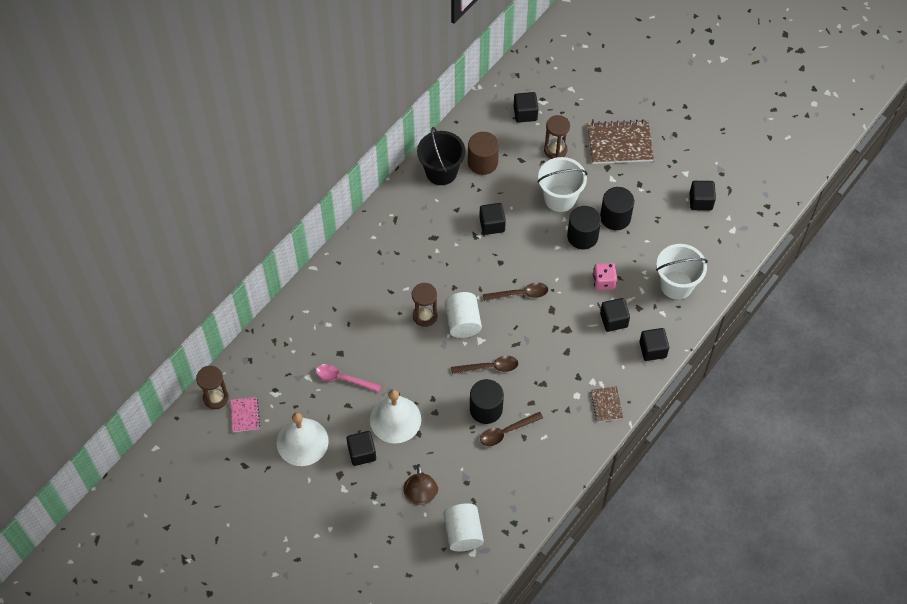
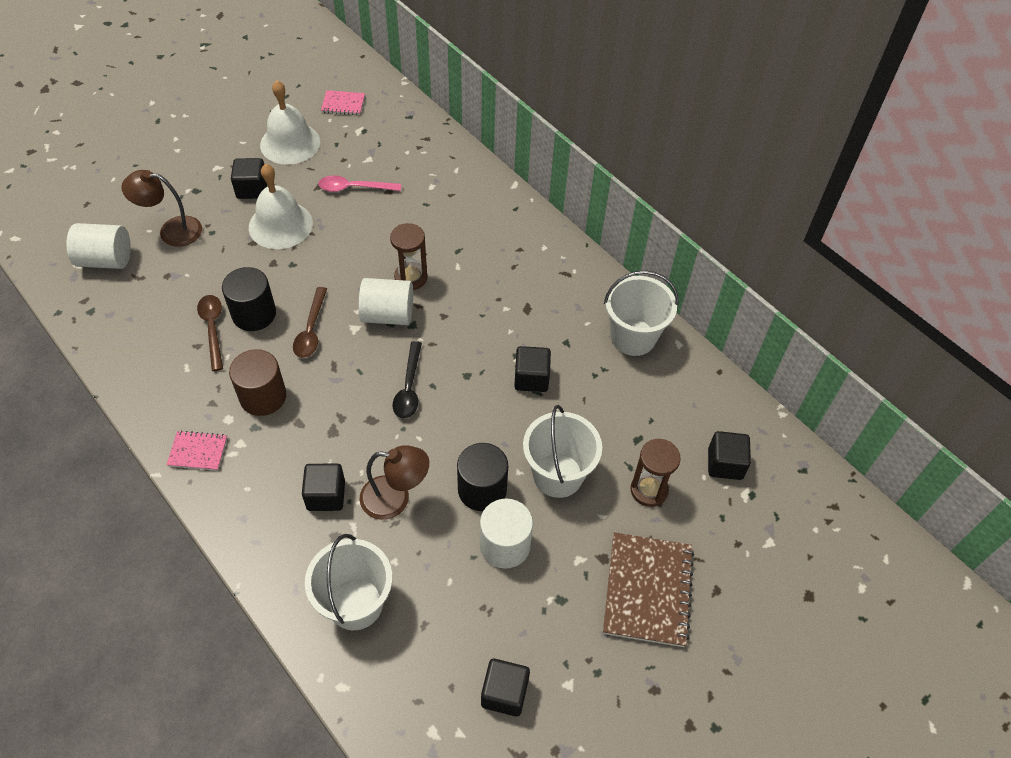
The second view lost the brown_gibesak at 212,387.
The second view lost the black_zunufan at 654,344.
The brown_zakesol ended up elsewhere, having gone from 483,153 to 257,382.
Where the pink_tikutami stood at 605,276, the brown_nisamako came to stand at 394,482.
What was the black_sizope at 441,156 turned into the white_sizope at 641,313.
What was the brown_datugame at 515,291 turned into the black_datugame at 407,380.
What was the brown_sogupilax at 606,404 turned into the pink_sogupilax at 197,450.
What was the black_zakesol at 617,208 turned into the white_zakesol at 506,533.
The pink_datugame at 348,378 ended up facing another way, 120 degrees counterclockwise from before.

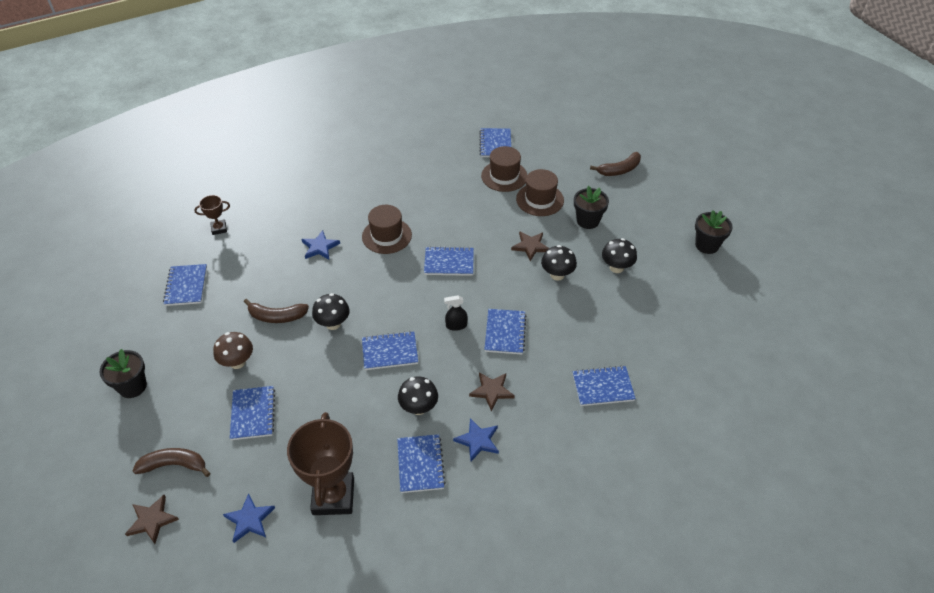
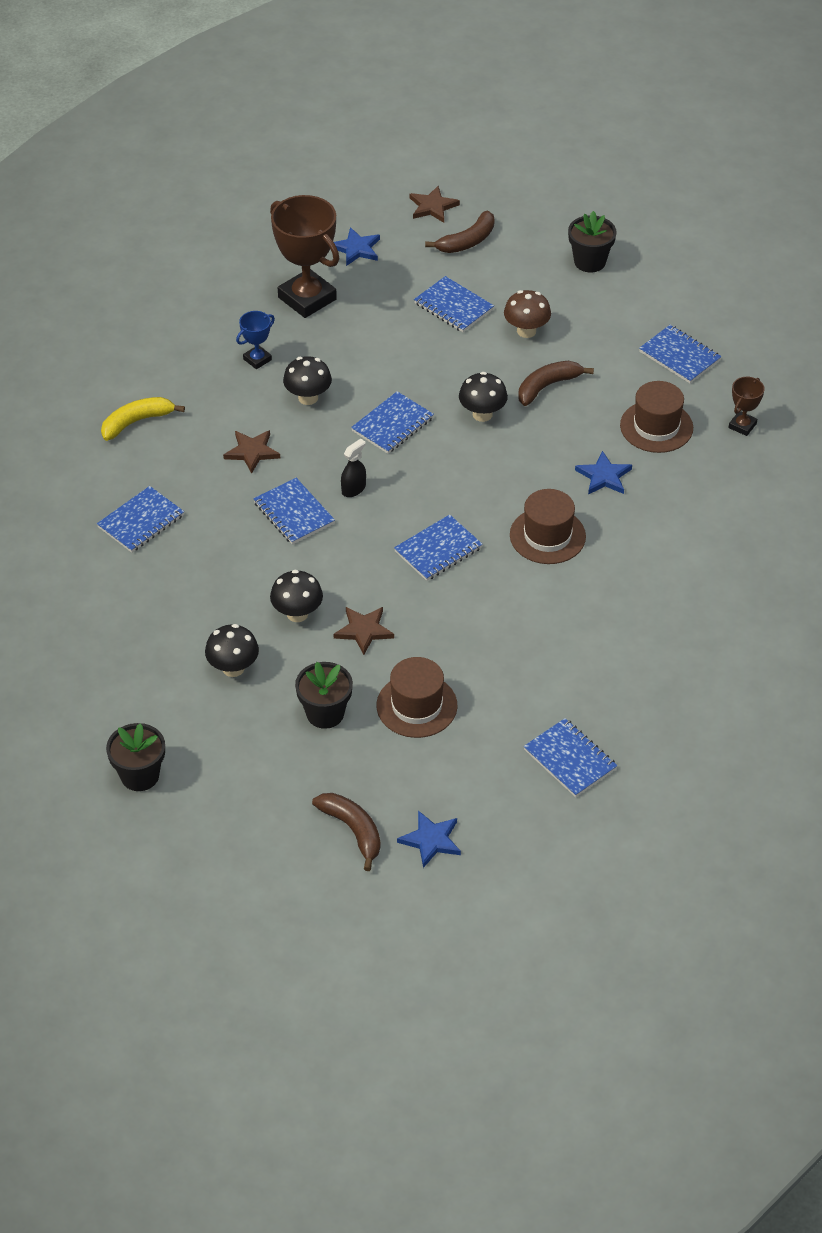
The second view gained the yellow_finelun at 143,419.
The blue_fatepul ended up elsewhere, having gone from 476,439 to 429,839.
The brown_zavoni ended up elsewhere, having gone from 504,169 to 656,417.
Where the blue_sogupilax stood at 421,463, the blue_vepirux came to stand at 255,340.
The brown_finelun at 615,164 ended up facing another way, 120 degrees clockwise from before.

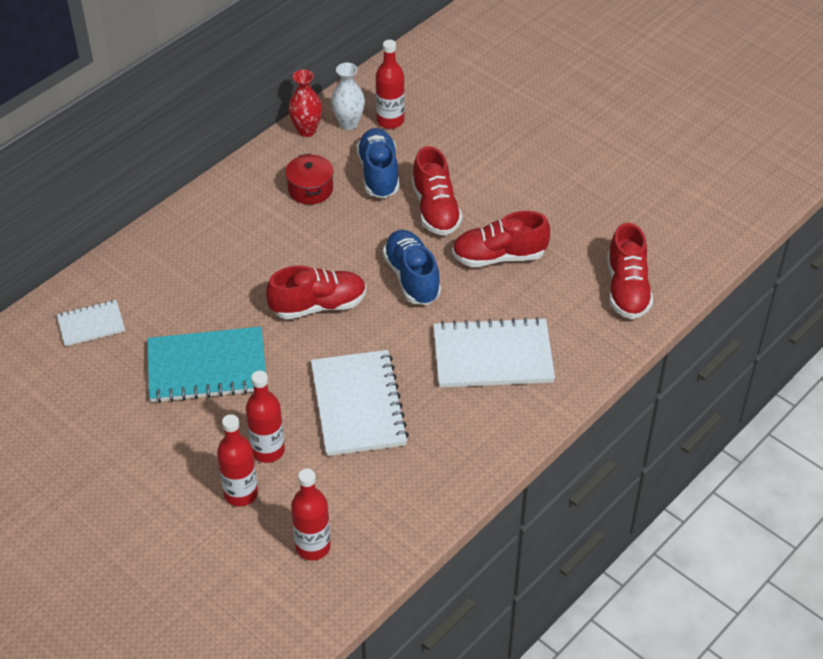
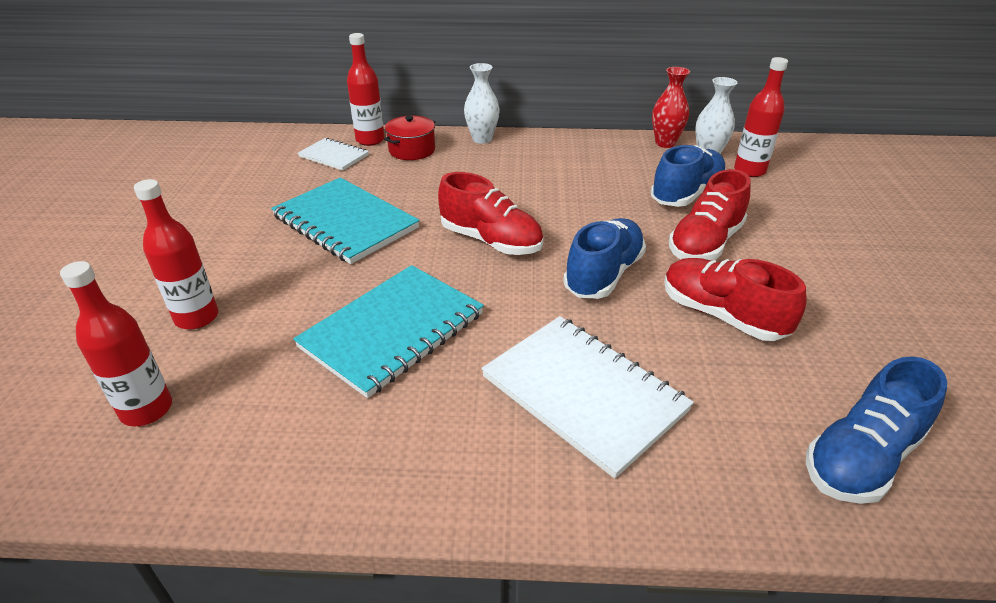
The second view gained the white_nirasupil at 482,103.
The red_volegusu ended up elsewhere, having gone from 265,417 to 366,89.
The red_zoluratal ended up elsewhere, having gone from 309,178 to 409,137.
What was the white_sogupilax at 360,403 turned into the turquoise_sogupilax at 388,331.
What was the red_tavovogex at 630,271 turned into the blue_tavovogex at 876,430.

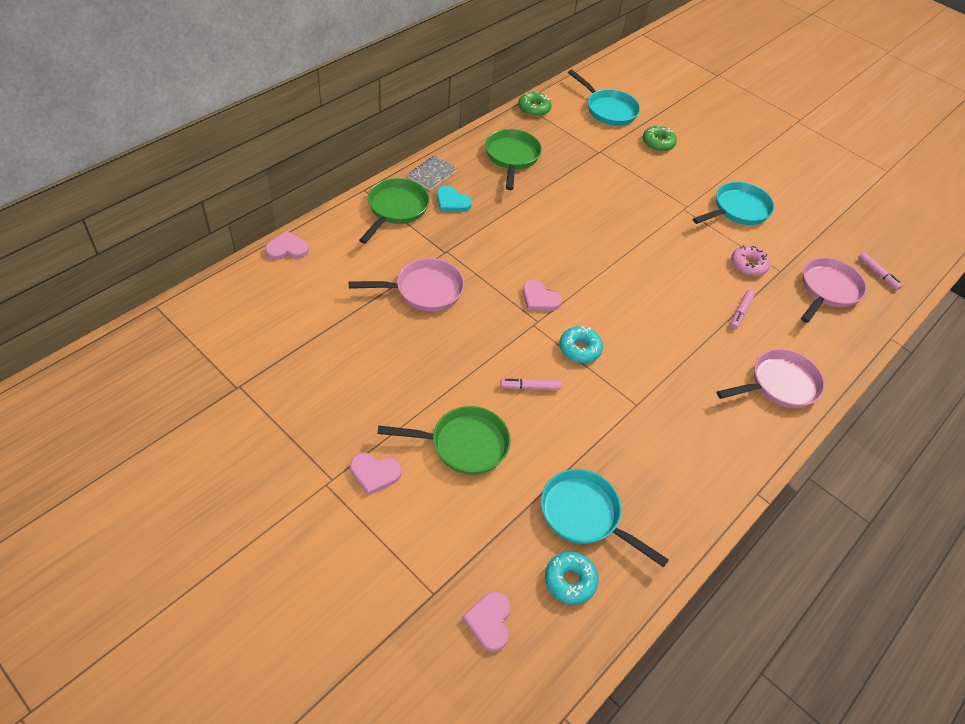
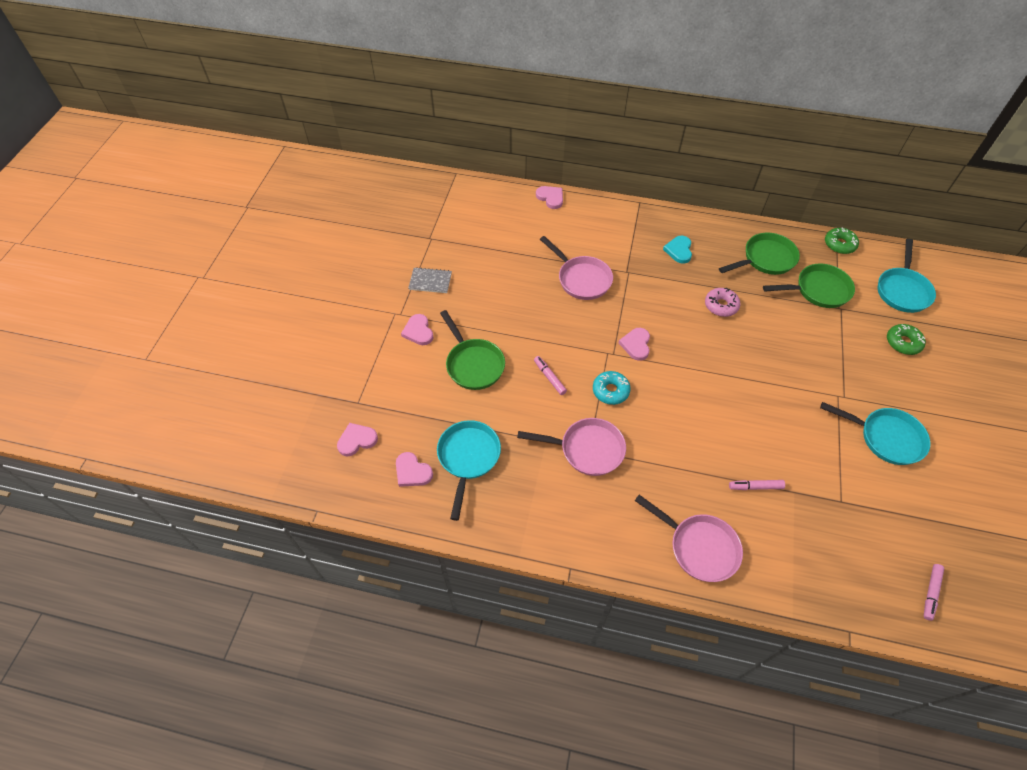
The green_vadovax ended up elsewhere, having gone from 394,211 to 809,286.
The grey_sogupilax ended up elsewhere, having gone from 433,172 to 430,280.
The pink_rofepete ended up elsewhere, having gone from 751,260 to 722,302.
The pink_vadovax ended up elsewhere, having gone from 834,290 to 571,447.
Where the turquoise_rofepete stood at 572,578, the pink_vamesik came to stand at 414,469.

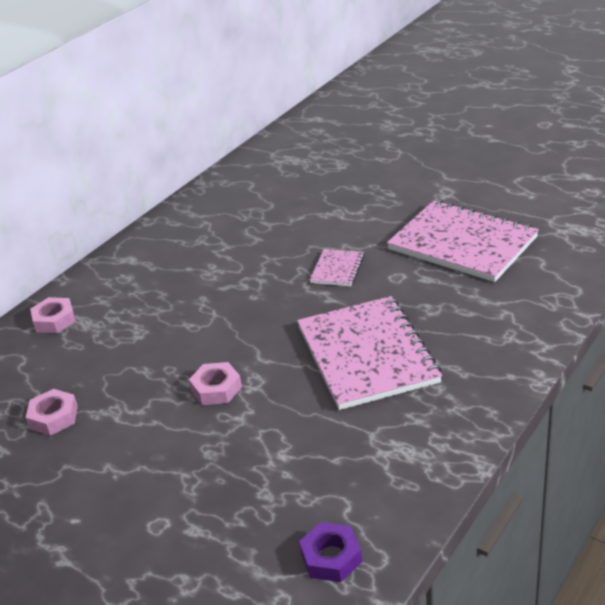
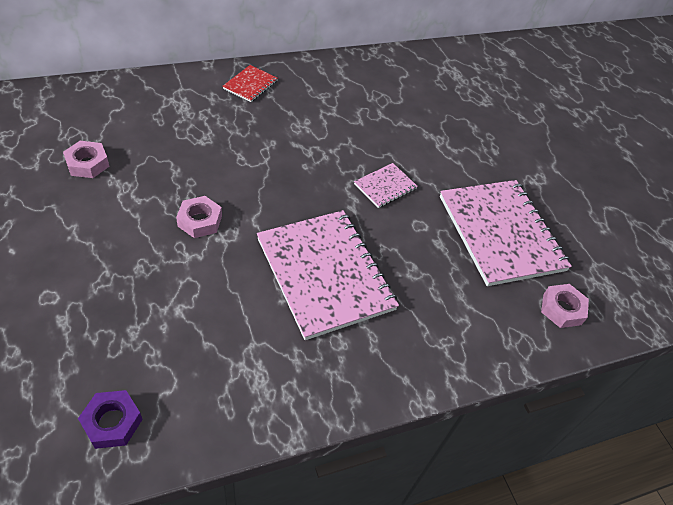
The second view gained the red_sogupilax at 250,83.
The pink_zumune ended up elsewhere, having gone from 53,315 to 565,306.
The pink_sogupilax at 369,353 ended up facing another way, 45 degrees counterclockwise from before.

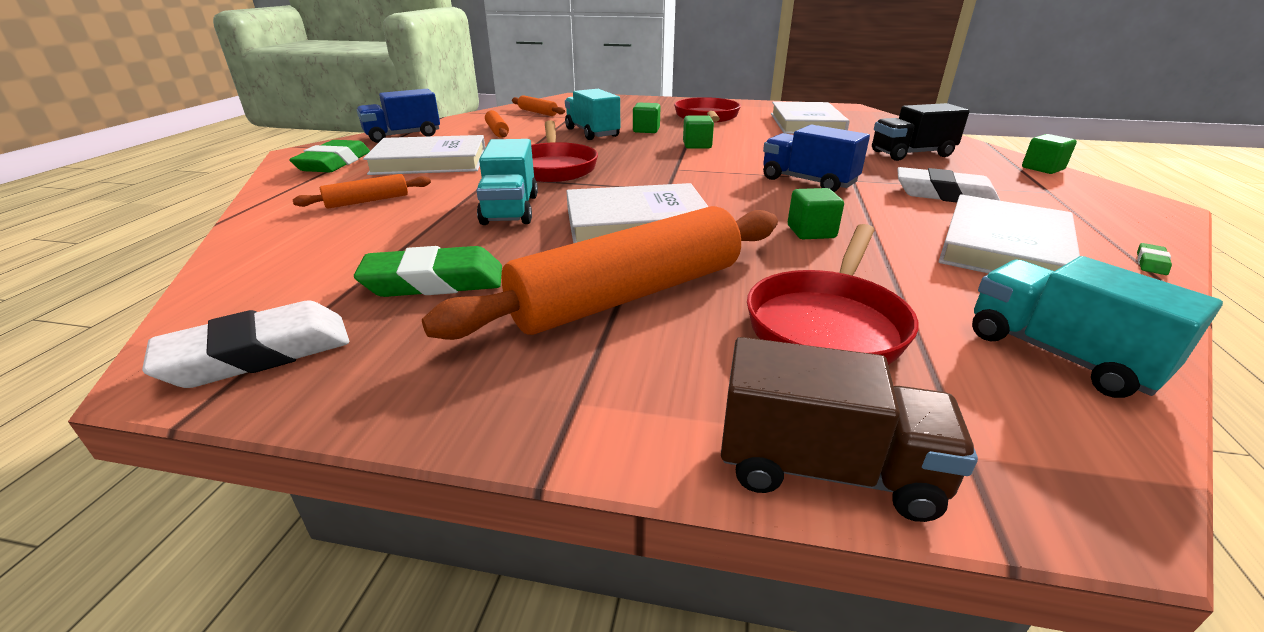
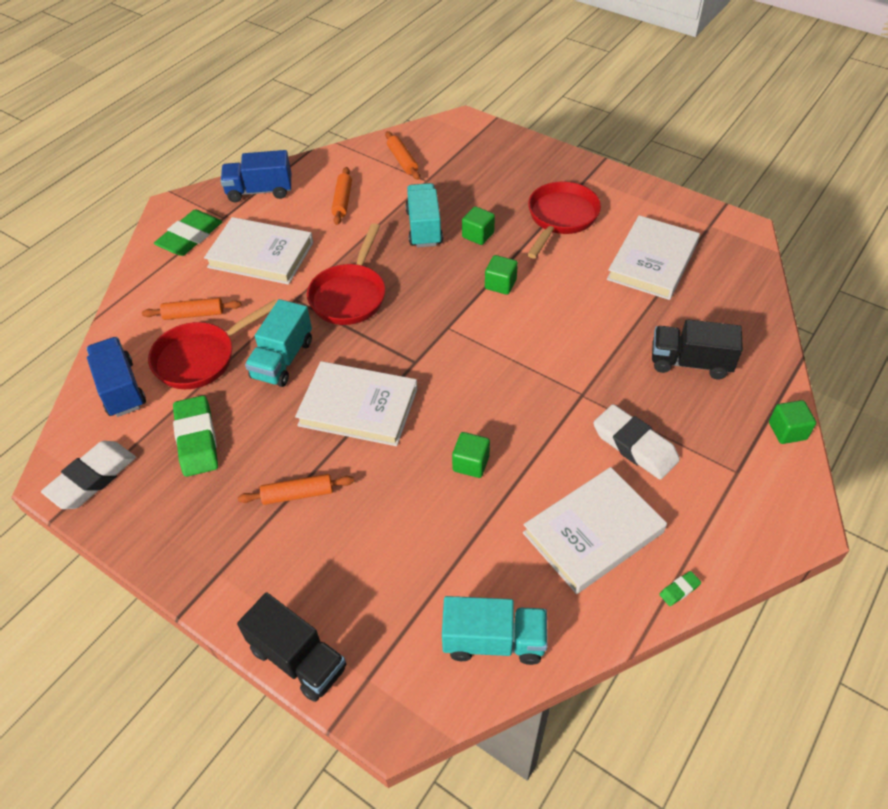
The red_vadovax ended up elsewhere, having gone from 833,294 to 212,344.
The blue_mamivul ended up elsewhere, having gone from 816,158 to 116,377.
What was the brown_mamivul at 849,429 turned into the black_mamivul at 292,647.
The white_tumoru at 245,344 ended up facing another way, 45 degrees counterclockwise from before.
The green_tumoru at 428,271 ended up facing another way, 60 degrees clockwise from before.
The turquoise_mamivul at 1097,327 ended up facing another way, 105 degrees clockwise from before.
The size of the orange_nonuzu at 600,273 changed by a factor of 0.45.

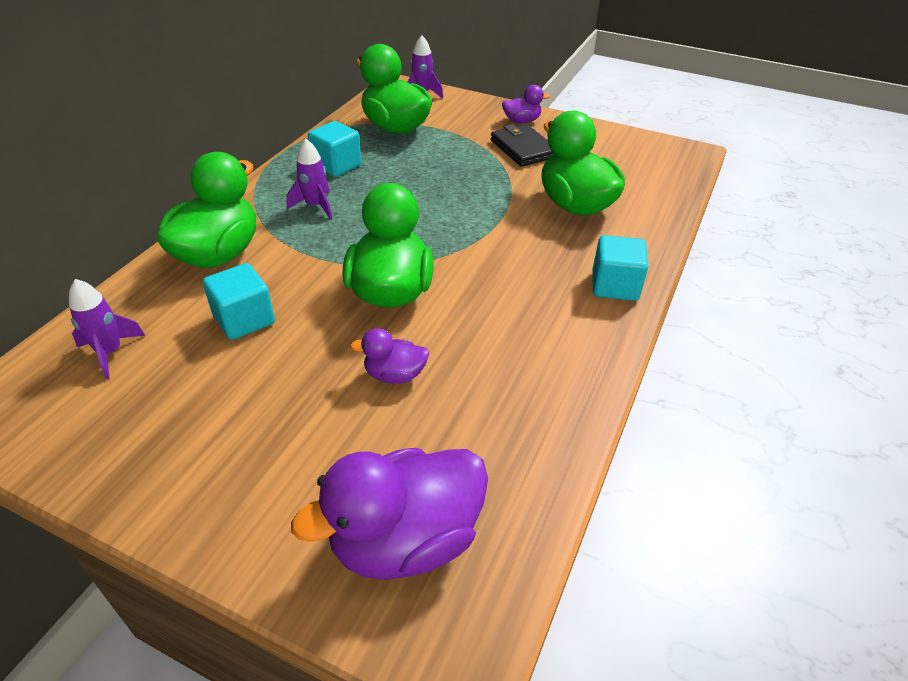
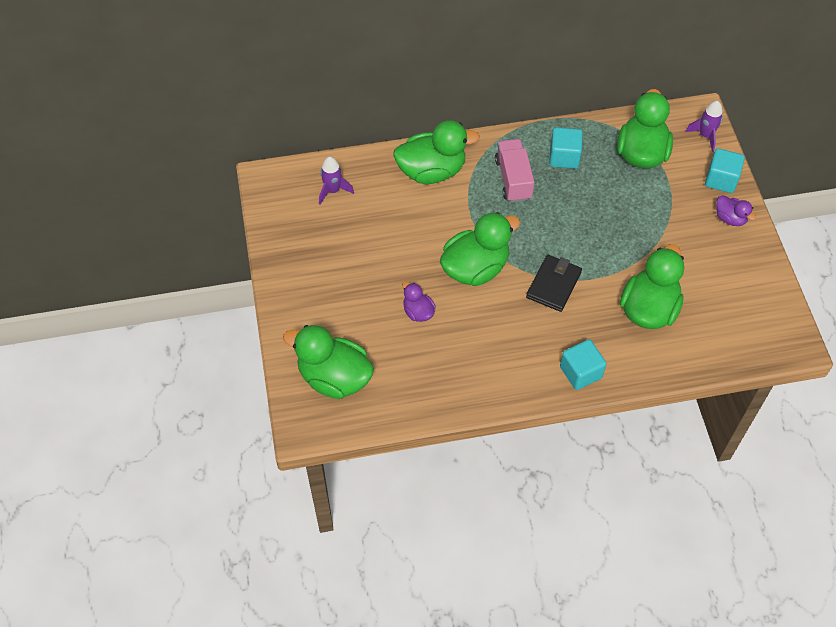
The turquoise_zunufan ended up elsewhere, having gone from 239,301 to 725,170.
The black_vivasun ended up elsewhere, having gone from 522,145 to 554,283.
Where the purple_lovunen stood at 309,179, the pink_mamivul came to stand at 514,170.
What was the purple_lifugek at 389,514 turned into the green_lifugek at 328,362.

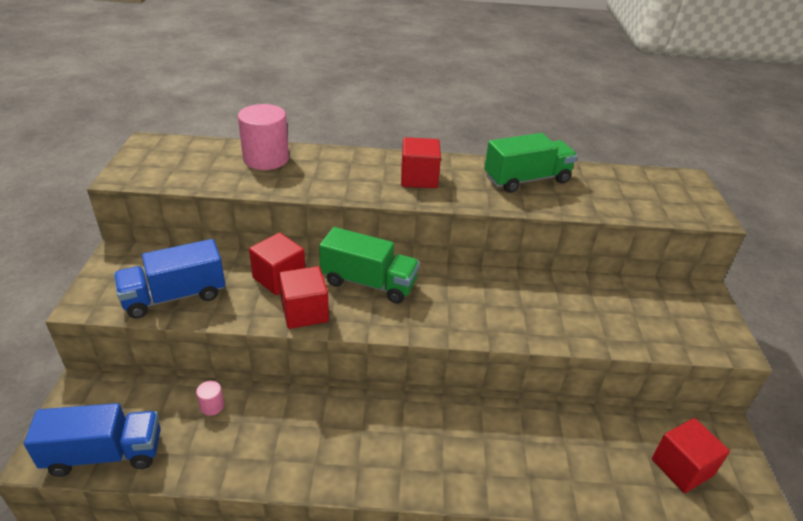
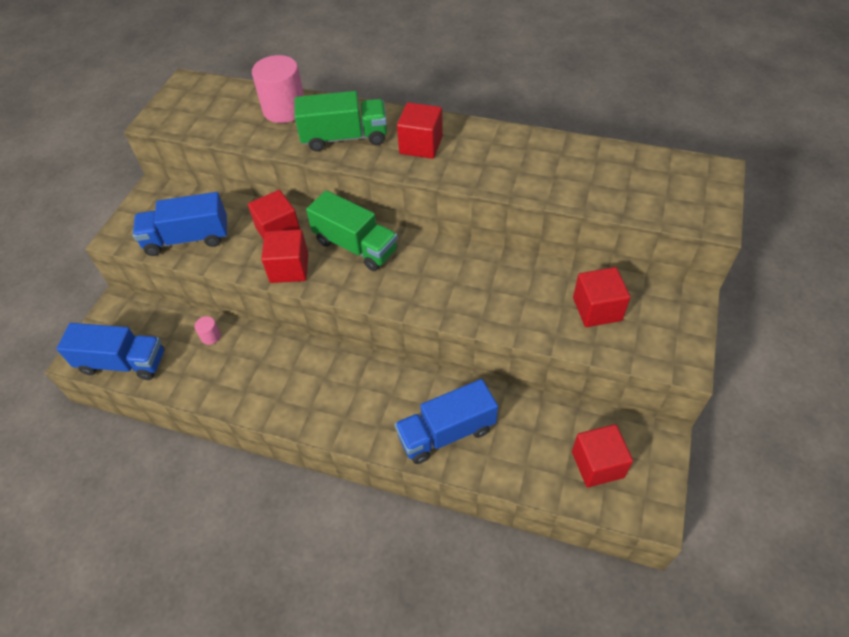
The second view gained the blue_mamivul at 446,421.
The second view gained the red_zunufan at 602,297.
The green_mamivul ended up elsewhere, having gone from 530,163 to 341,121.

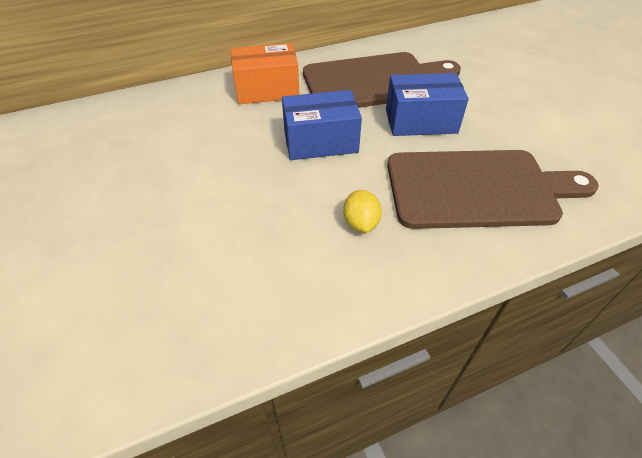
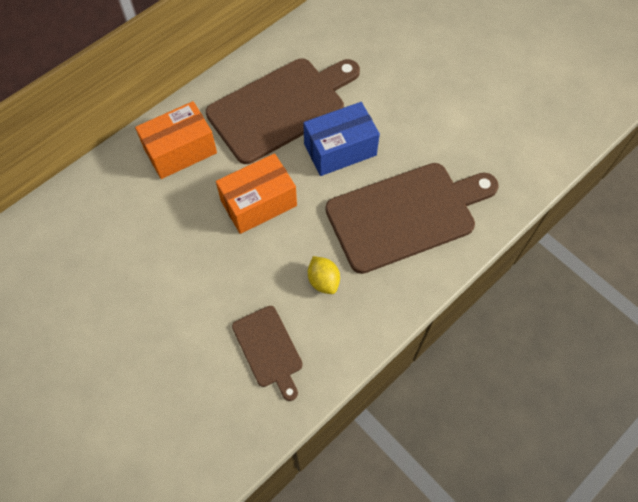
The second view gained the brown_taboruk at 267,353.
What was the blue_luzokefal at 322,125 turned into the orange_luzokefal at 256,193.

